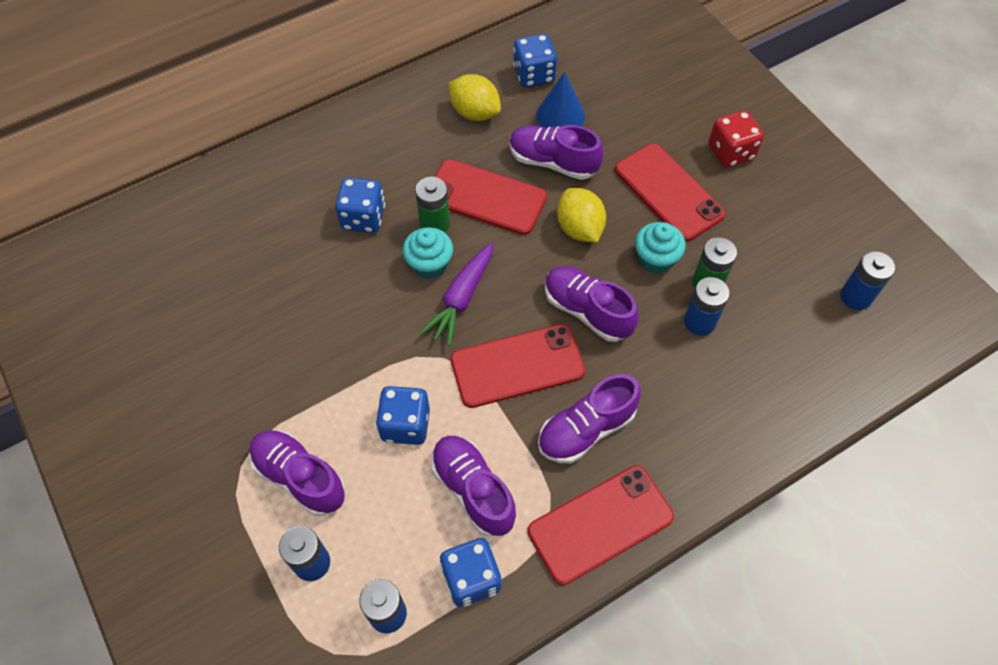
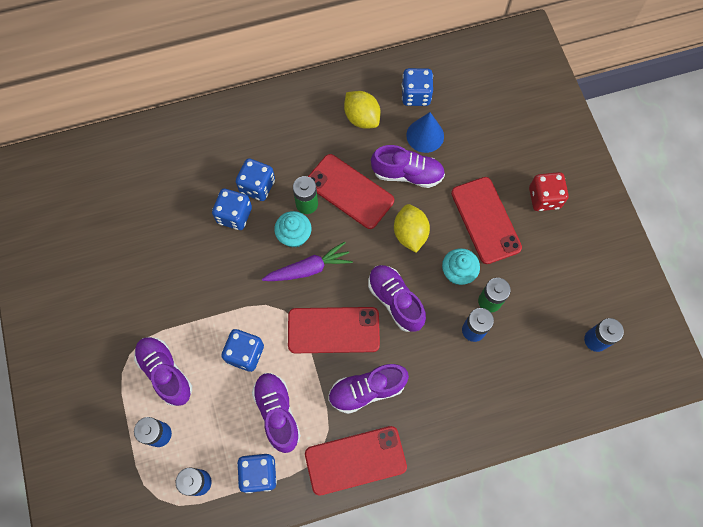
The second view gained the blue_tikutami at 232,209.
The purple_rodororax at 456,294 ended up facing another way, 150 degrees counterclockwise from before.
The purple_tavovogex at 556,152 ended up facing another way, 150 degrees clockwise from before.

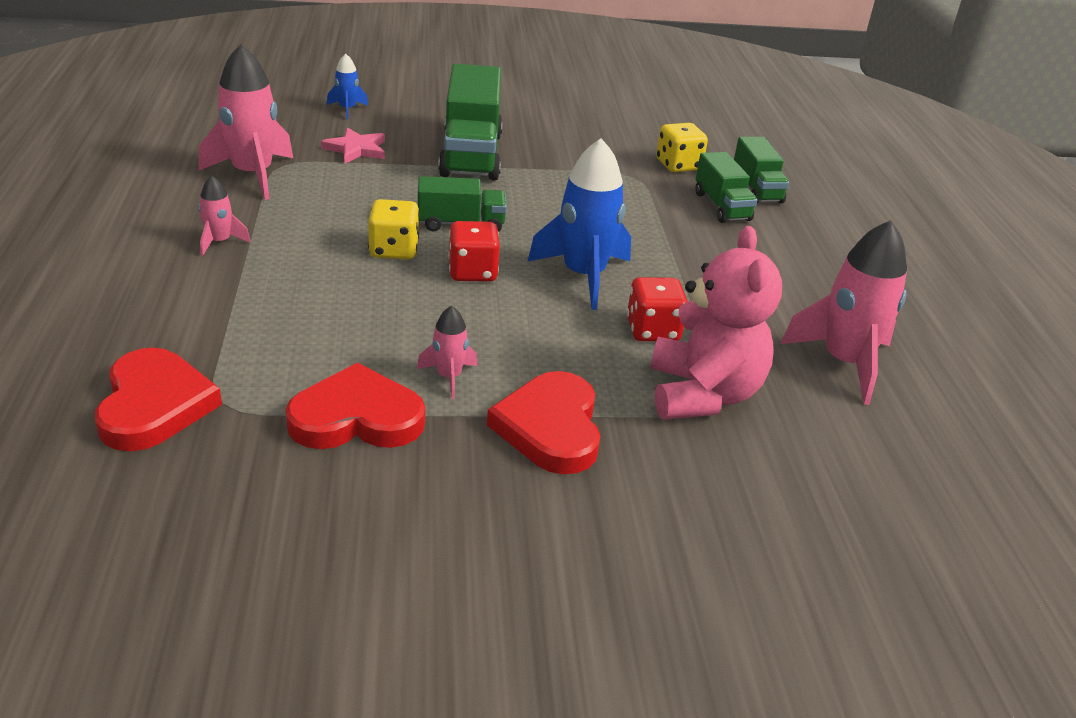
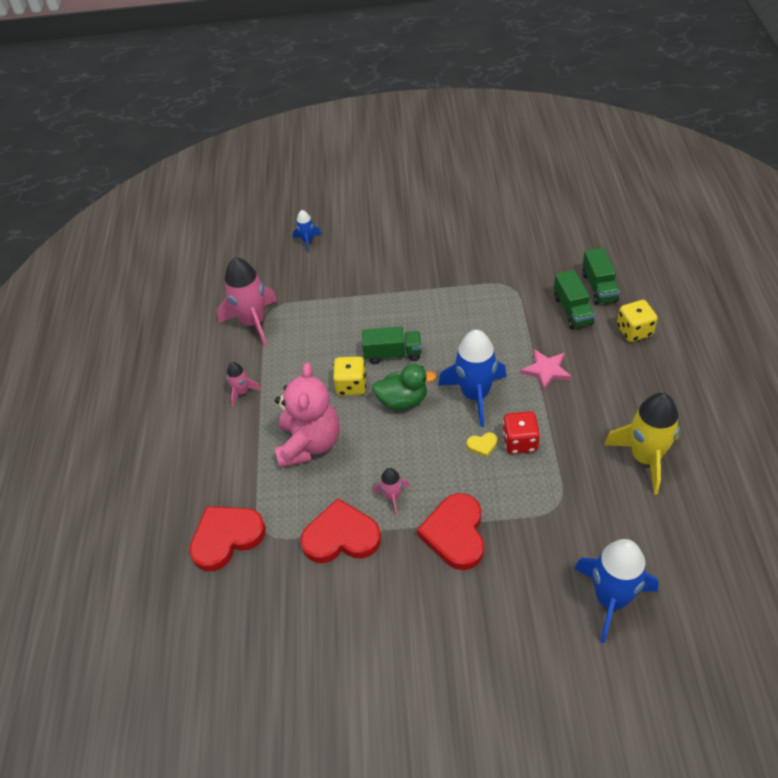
The second view lost the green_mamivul at 470,122.
The second view gained the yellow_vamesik at 482,445.
The second view gained the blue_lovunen at 616,591.
The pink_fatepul ended up elsewhere, having gone from 353,145 to 546,370.
The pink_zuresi ended up elsewhere, having gone from 716,323 to 307,415.
The yellow_tikutami ended up elsewhere, having gone from 682,147 to 637,321.
Where the red_tikutami stood at 474,251, the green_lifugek came to stand at 404,387.
What was the pink_lovunen at 843,312 turned into the yellow_lovunen at 642,444.
The red_vamesik at 158,399 ended up facing another way, 120 degrees counterclockwise from before.

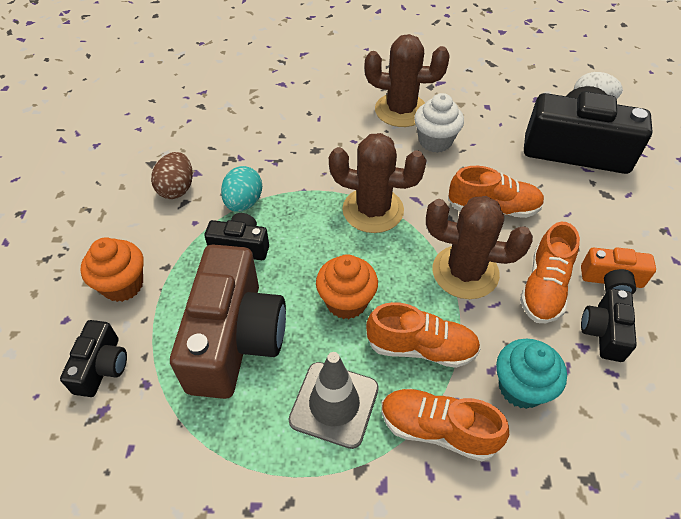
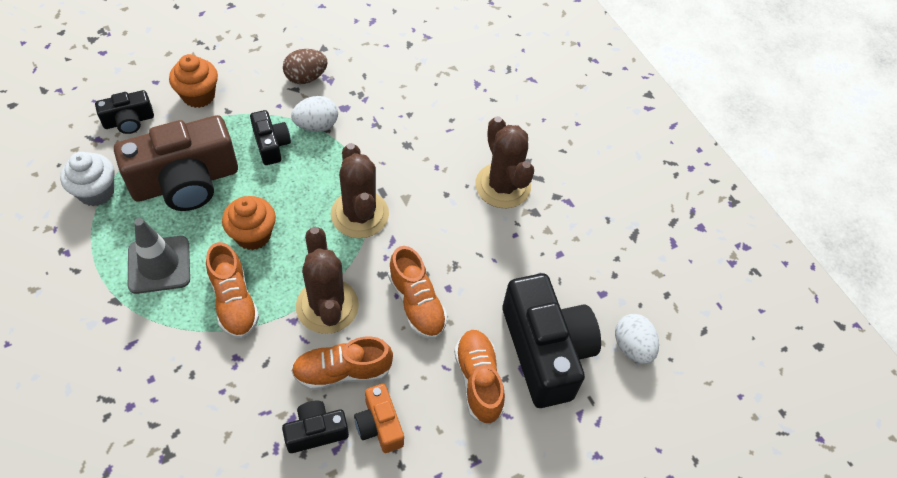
The second view lost the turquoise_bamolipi at 531,374.
The orange_tavovogex ended up elsewhere, having gone from 445,425 to 479,377.
The white_bamolipi ended up elsewhere, having gone from 439,123 to 87,179.
What was the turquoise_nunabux at 241,189 turned into the white_nunabux at 314,114.

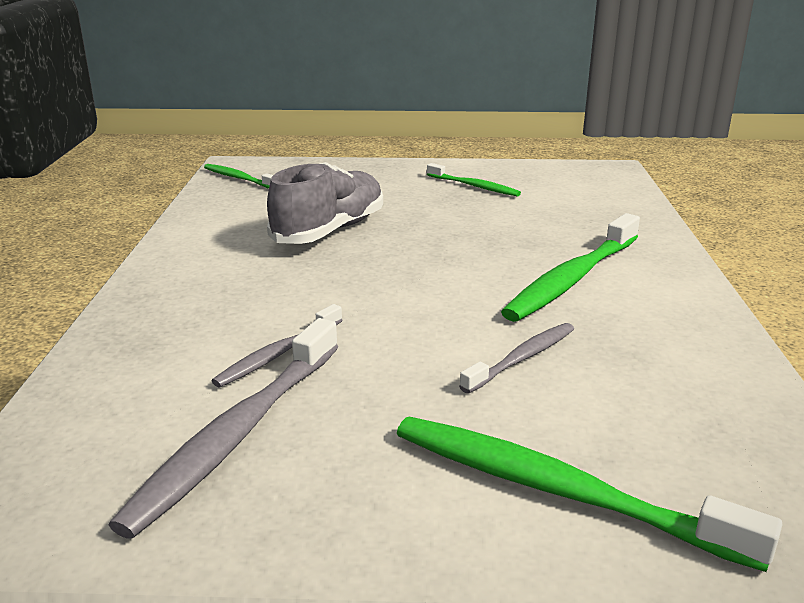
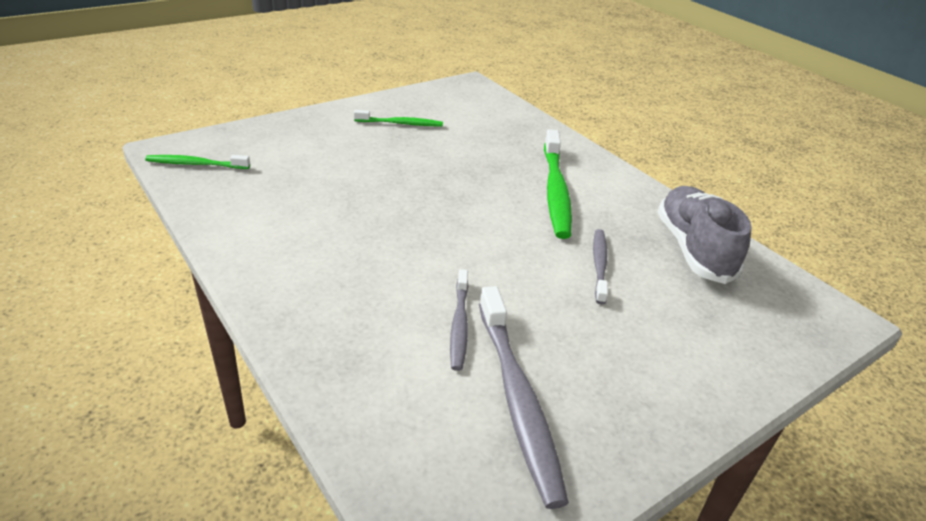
The second view lost the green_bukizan at 589,494.
The grey_tavovogex ended up elsewhere, having gone from 325,203 to 705,235.

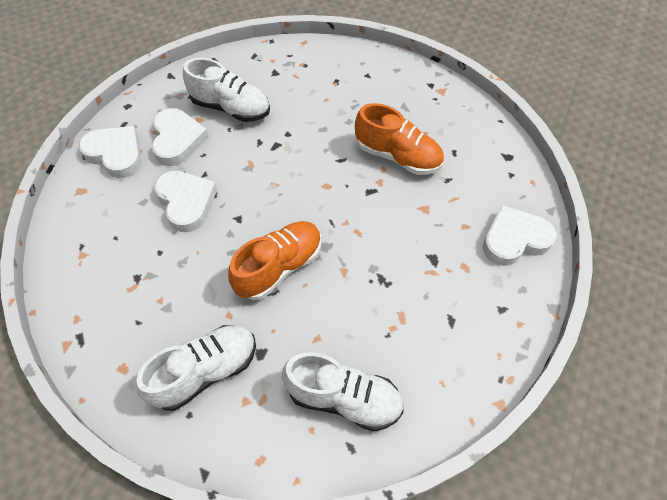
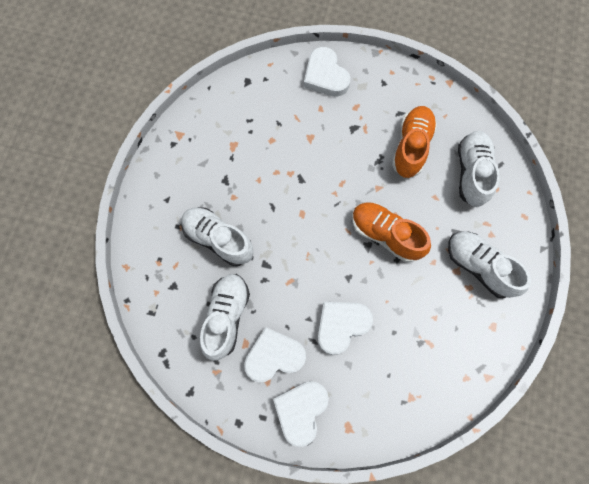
The second view gained the white_tavovogex at 217,236.
The orange_tavovogex ended up elsewhere, having gone from 399,139 to 414,142.

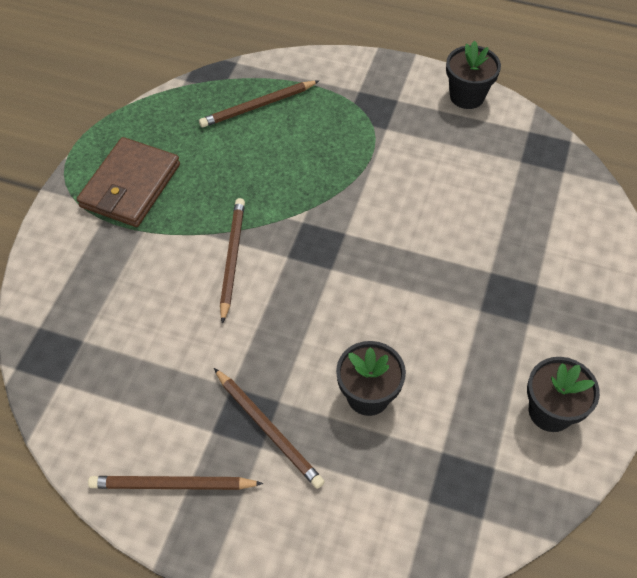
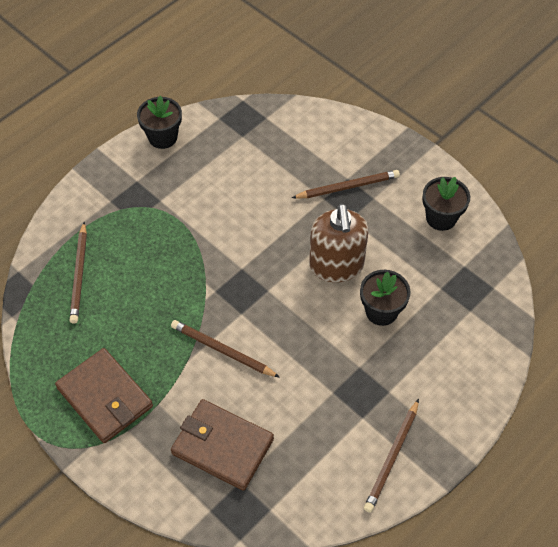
The second view gained the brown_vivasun at 222,445.
The second view gained the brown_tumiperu at 338,243.
The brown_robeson ended up elsewhere, having gone from 269,428 to 346,184.

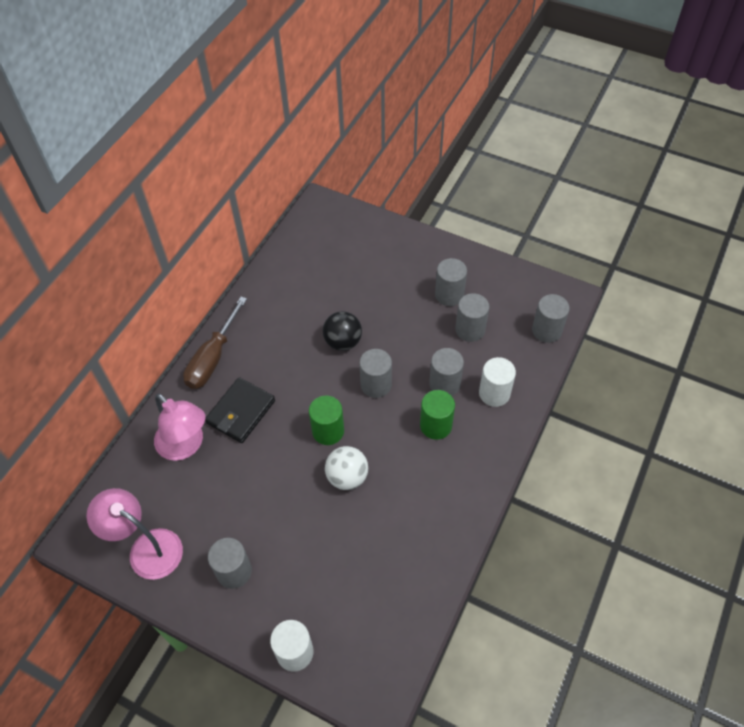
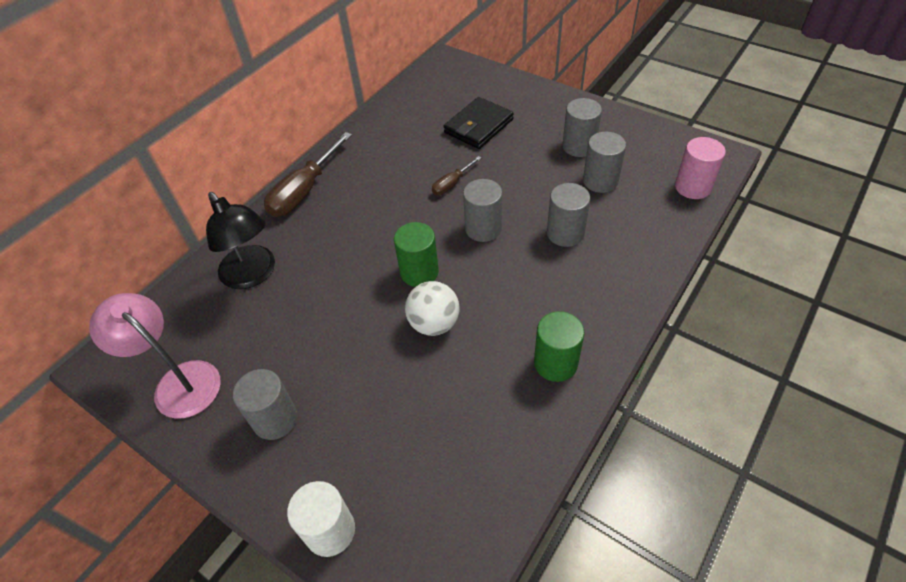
The second view lost the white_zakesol at 497,382.
The black_vivasun ended up elsewhere, having gone from 240,410 to 479,123.
The green_zakesol ended up elsewhere, having gone from 437,415 to 559,346.
Where the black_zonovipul stood at 342,331, the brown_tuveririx came to stand at 457,175.
What was the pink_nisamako at 179,427 turned into the black_nisamako at 240,240.
What was the grey_zakesol at 551,318 turned into the pink_zakesol at 700,168.

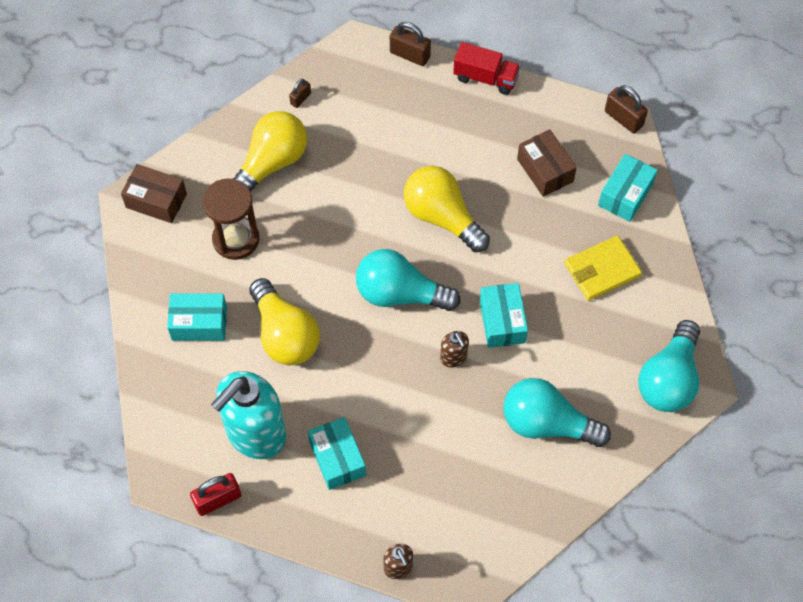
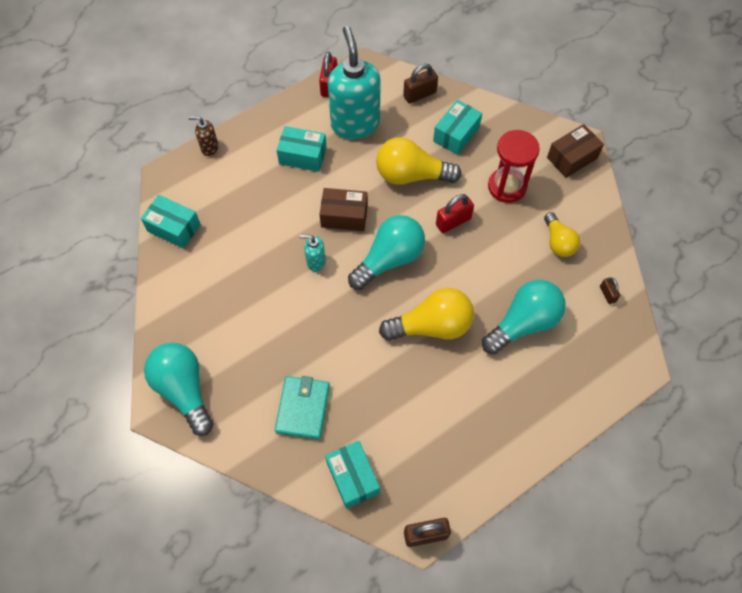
The second view lost the red_mamivul at 486,68.
The second view gained the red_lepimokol at 455,213.
The brown_lepimokol ended up elsewhere, having gone from 410,44 to 420,84.
The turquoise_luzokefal ended up elsewhere, having gone from 504,315 to 171,222.
The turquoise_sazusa ended up elsewhere, having gone from 557,412 to 524,317.
The brown_luzokefal ended up elsewhere, having gone from 547,163 to 344,209.
What was the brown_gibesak at 231,219 turned into the red_gibesak at 514,166.
What was the brown_tumiperu at 454,349 turned into the turquoise_tumiperu at 312,253.
What was the yellow_vivasun at 603,268 turned into the turquoise_vivasun at 302,407.
The size of the yellow_sazusa at 270,151 changed by a factor of 0.61.

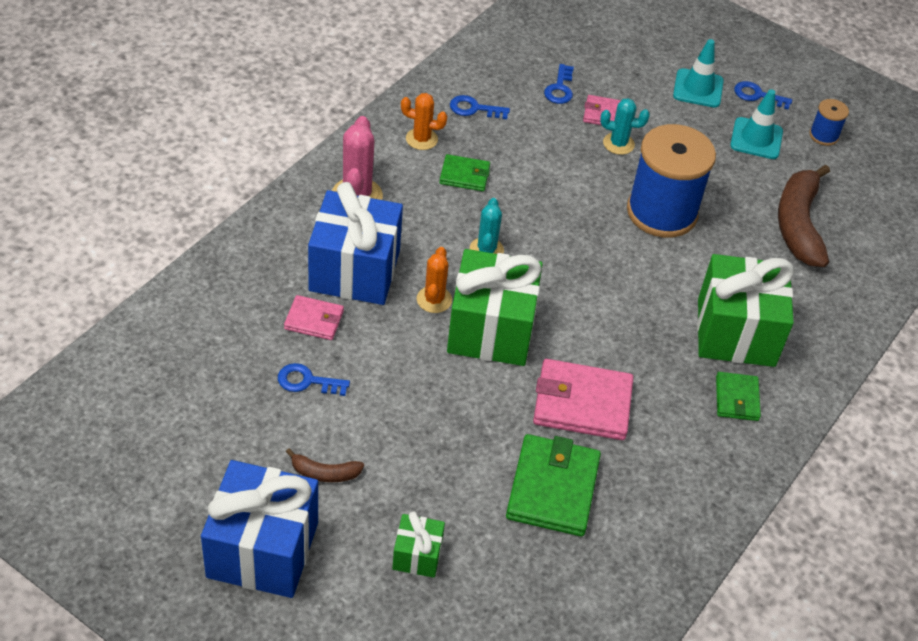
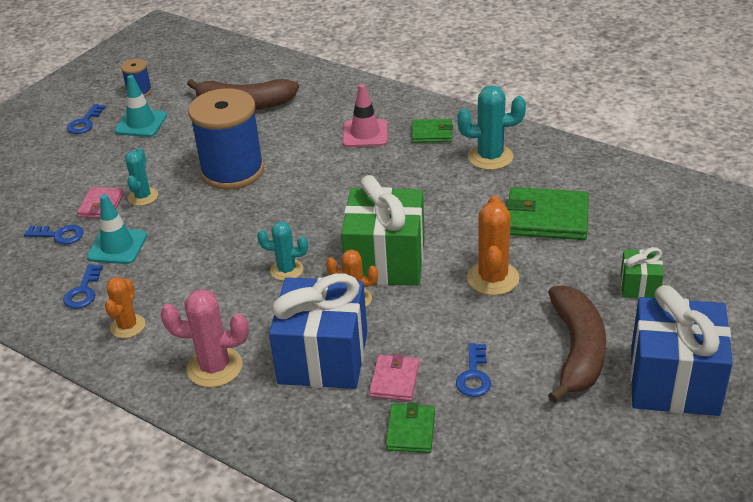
The second view lost the pink_vivasun at 583,399.
The second view gained the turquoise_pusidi at 491,127.
The second view gained the orange_pusidi at 493,245.
The green_vivasun ended up elsewhere, having gone from 464,172 to 410,427.
The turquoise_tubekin ended up elsewhere, having gone from 698,73 to 117,229.
Where the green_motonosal stood at 745,310, the pink_tubekin came to stand at 365,115.
The size of the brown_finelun at 325,465 changed by a factor of 2.10.

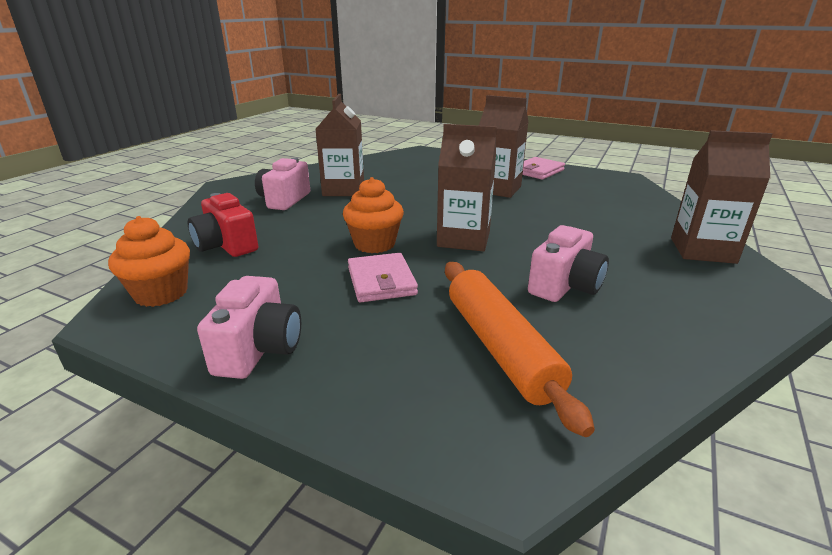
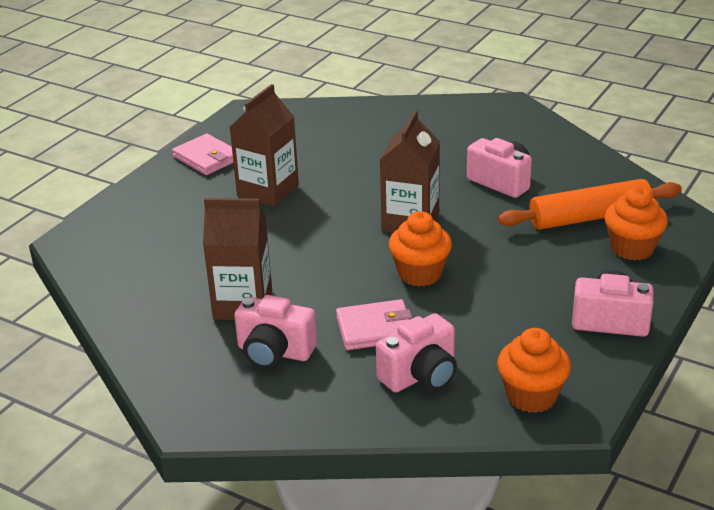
The second view lost the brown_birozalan at 721,197.
The second view gained the orange_bamolipi at 636,224.
The pink_vivasun ended up elsewhere, having gone from 383,277 to 374,324.
What was the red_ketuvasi at 223,225 turned into the pink_ketuvasi at 416,353.

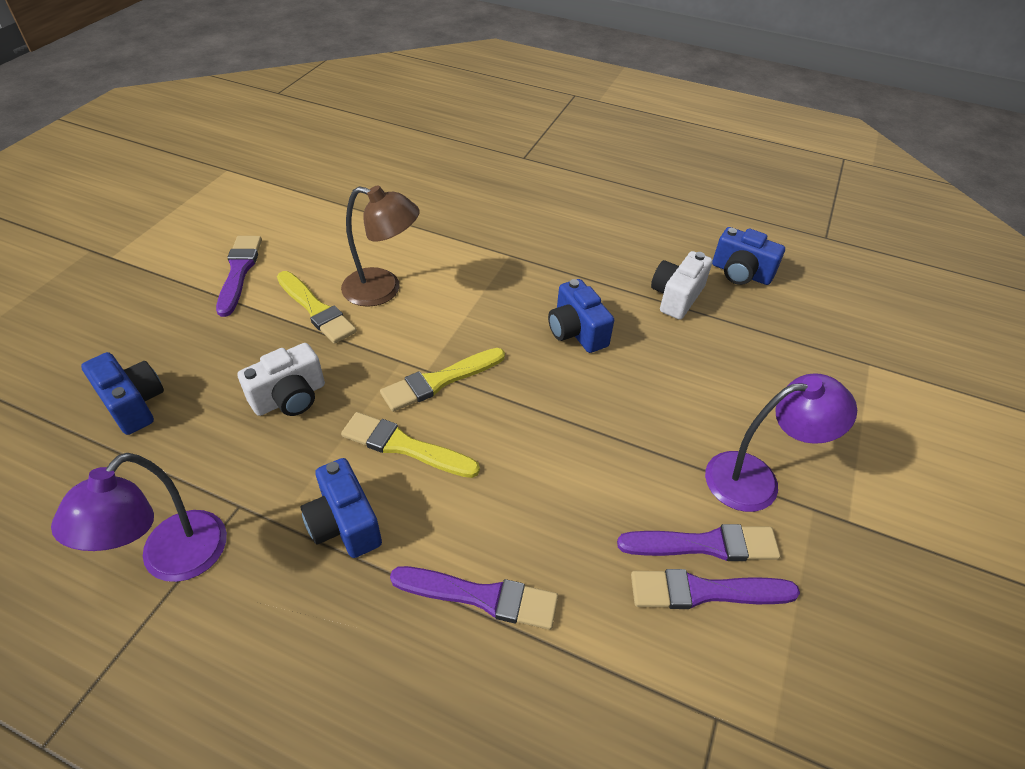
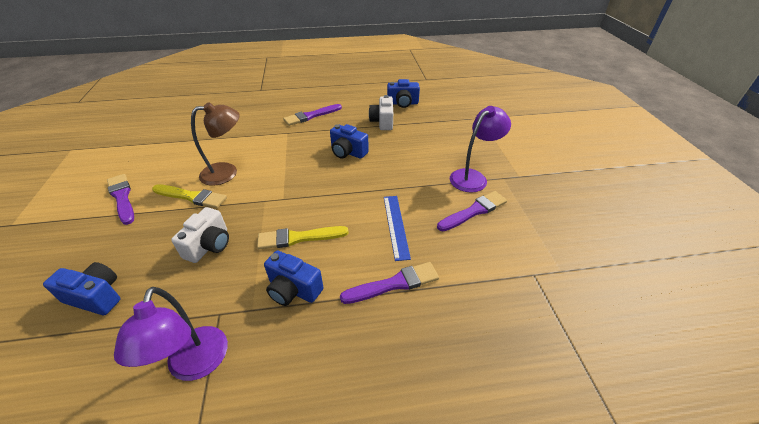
The second view lost the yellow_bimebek at 442,380.
The second view gained the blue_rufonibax at 397,228.
The purple_bimebek ended up elsewhere, having gone from 715,589 to 312,115.

